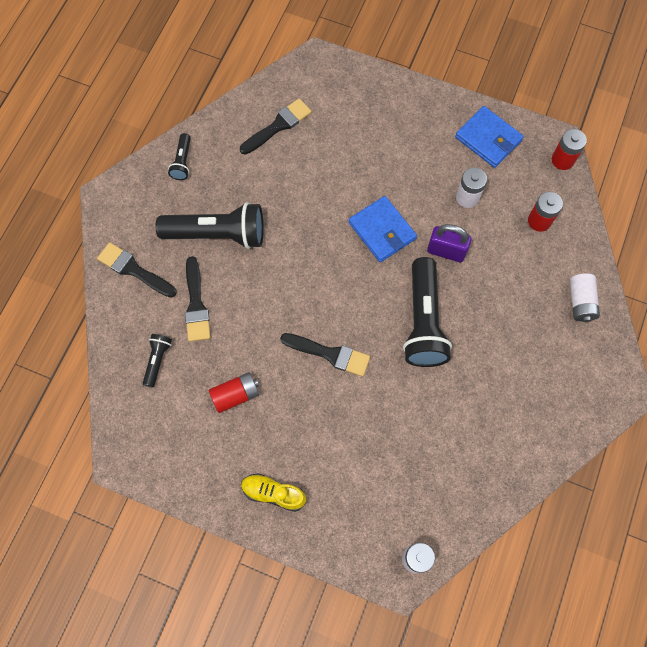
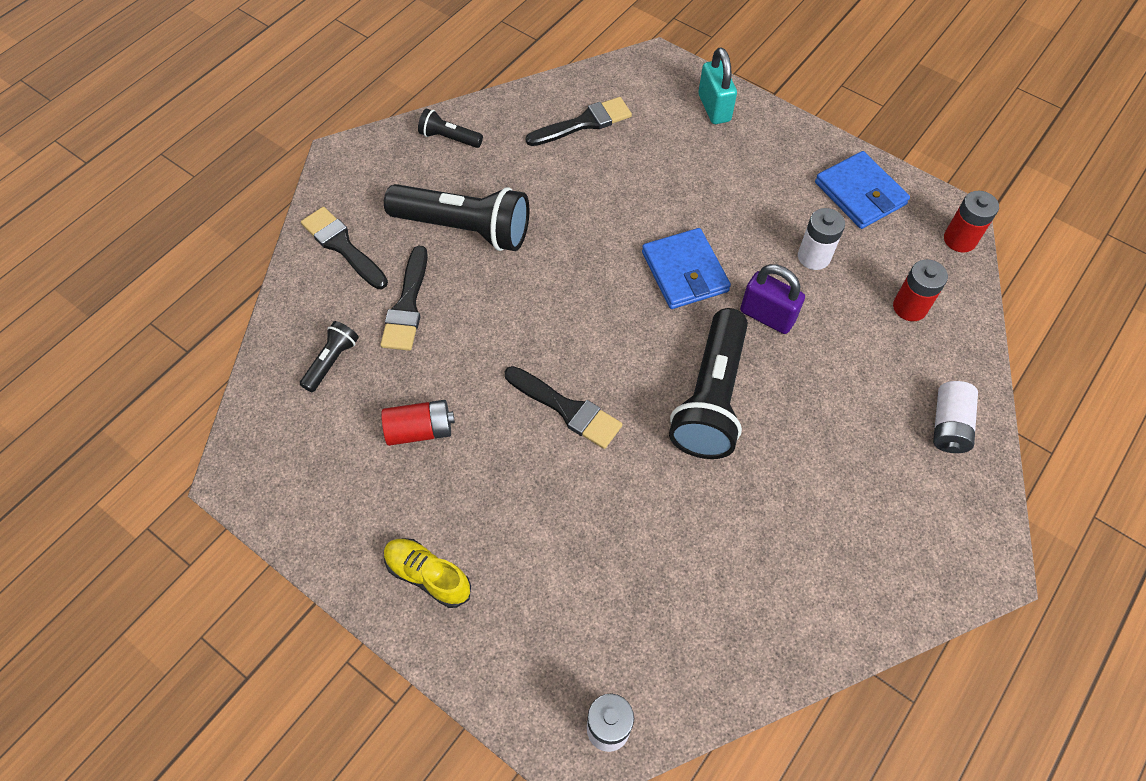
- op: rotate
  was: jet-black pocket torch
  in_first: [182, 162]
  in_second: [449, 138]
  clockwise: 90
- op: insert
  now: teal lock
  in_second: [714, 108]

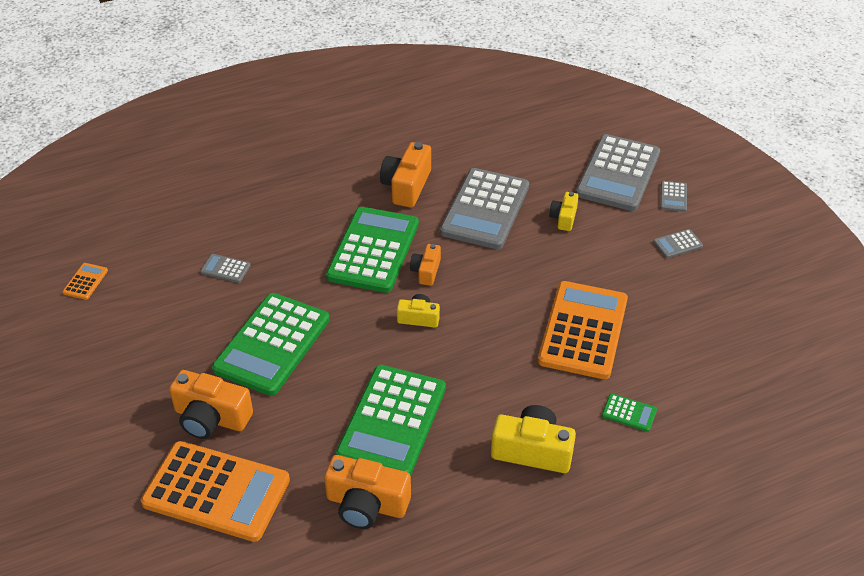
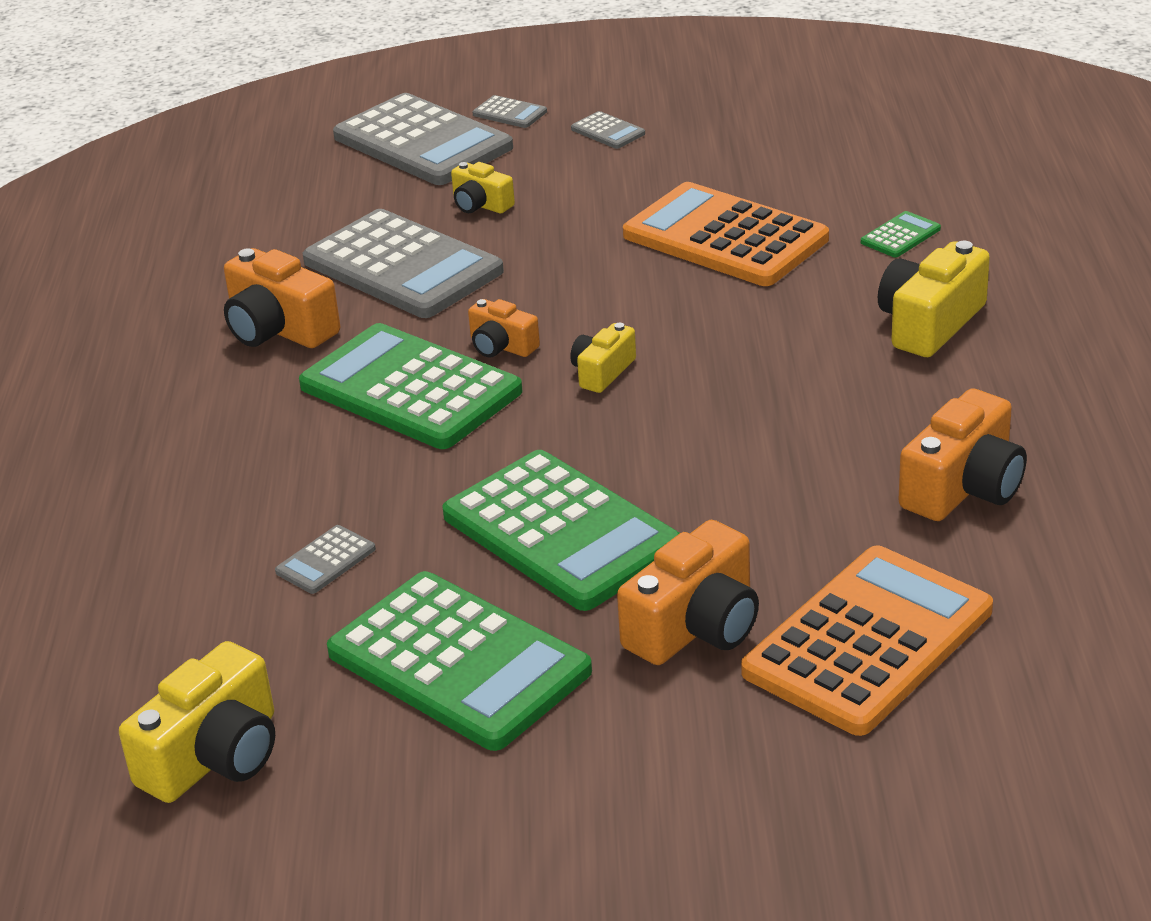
- op: replace
  was: bright orange pocket calculator
  now: bright yellow photo camera
  in_first: [85, 281]
  in_second: [215, 756]
- op: move
  was: emerald pocket calculator
  in_first: [392, 421]
  in_second: [458, 662]
- op: rotate
  was: ash-grey pocket calculator
  in_first: [677, 244]
  in_second: [608, 131]
  clockwise: -45

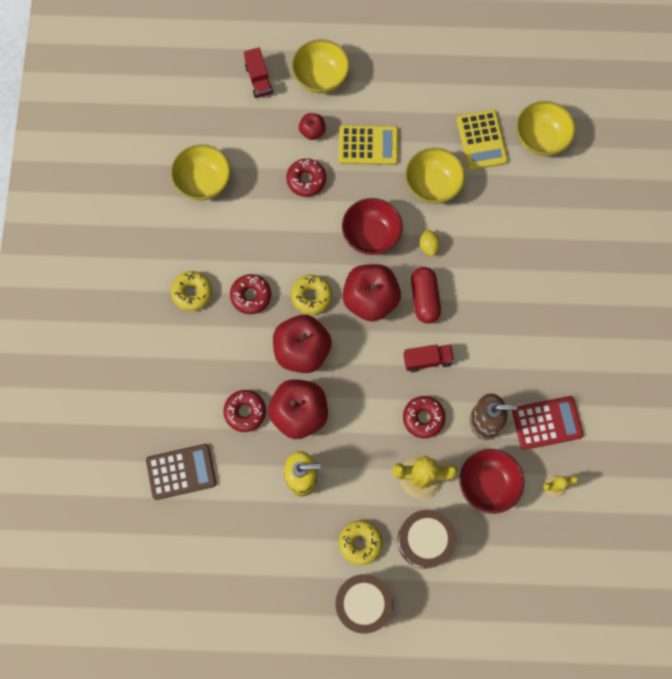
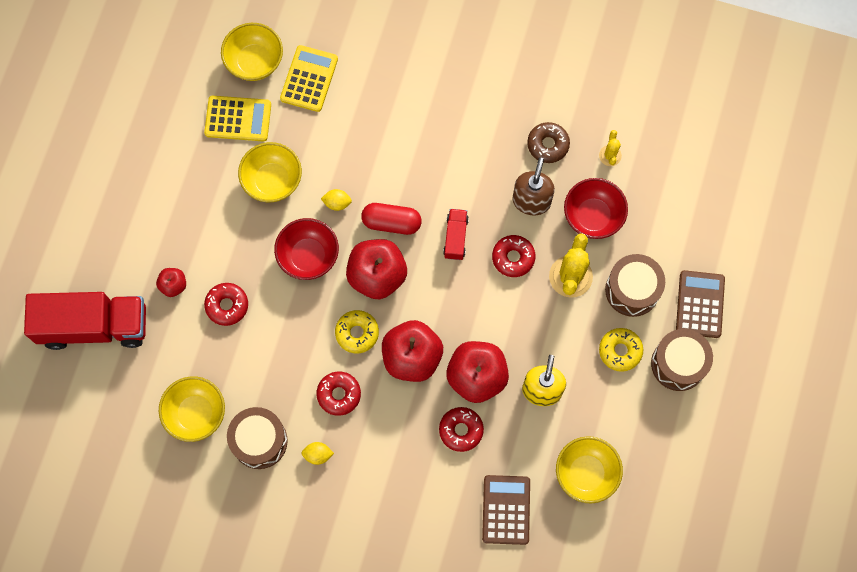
- op: replace
  was: bright yellow glazed donut
  now: bright yellow toy lemon
  in_first: [192, 293]
  in_second: [318, 454]
- op: resize
  was: red lorry
  in_first: [259, 79]
  in_second: [94, 326]
  ratio: 2.21
- op: move
  was: bright yellow deep dish
  in_first: [321, 77]
  in_second: [586, 473]
- op: move
  was: bright yellow pocket calculator
  in_first: [368, 145]
  in_second: [309, 79]
- op: replace
  was: red pocket calculator
  now: brown glazed donut
  in_first: [547, 423]
  in_second: [548, 145]
- op: insert
  now: brown toy drum
  in_second: [259, 441]
- op: insert
  now: brown pocket calculator
  in_second: [700, 304]

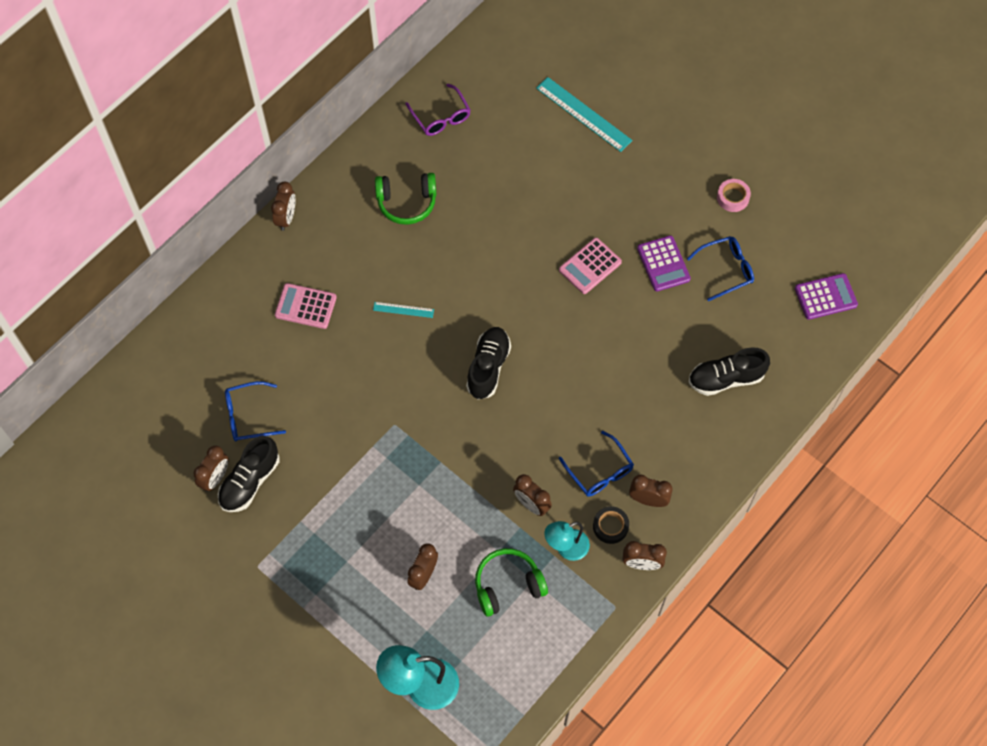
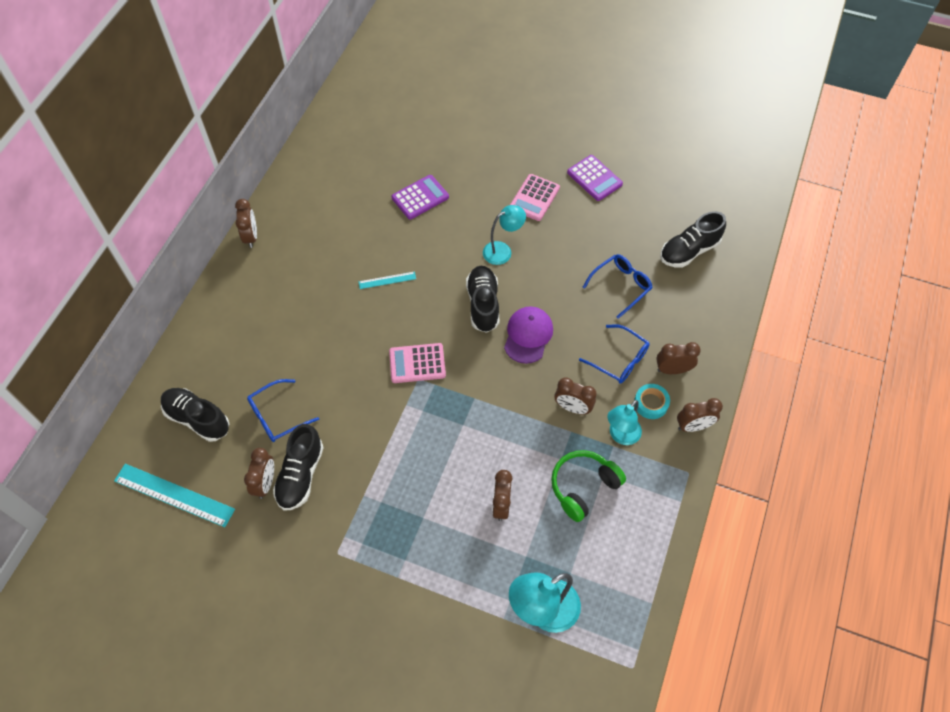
- op: move
  was: pink pocket calculator
  in_first: [305, 306]
  in_second: [417, 363]
- op: delete
  was: emerald headphones
  in_first: [407, 202]
- op: delete
  was: violet eyeglasses
  in_first: [441, 117]
- op: move
  was: teal measuring stick
  in_first: [584, 114]
  in_second: [174, 495]
- op: recolor
  was: jet-black tape
  now: teal tape
  in_first: [610, 526]
  in_second: [651, 403]
- op: move
  was: royal blue eyeglasses
  in_first: [726, 269]
  in_second: [621, 286]
- op: delete
  was: pink tape
  in_first: [733, 197]
- op: move
  was: violet pocket calculator
  in_first: [825, 297]
  in_second: [420, 197]
- op: insert
  now: jet-black shoe
  in_second: [197, 419]
- op: insert
  now: teal reading lamp
  in_second: [502, 250]
- op: insert
  now: violet peaked cap
  in_second: [528, 335]

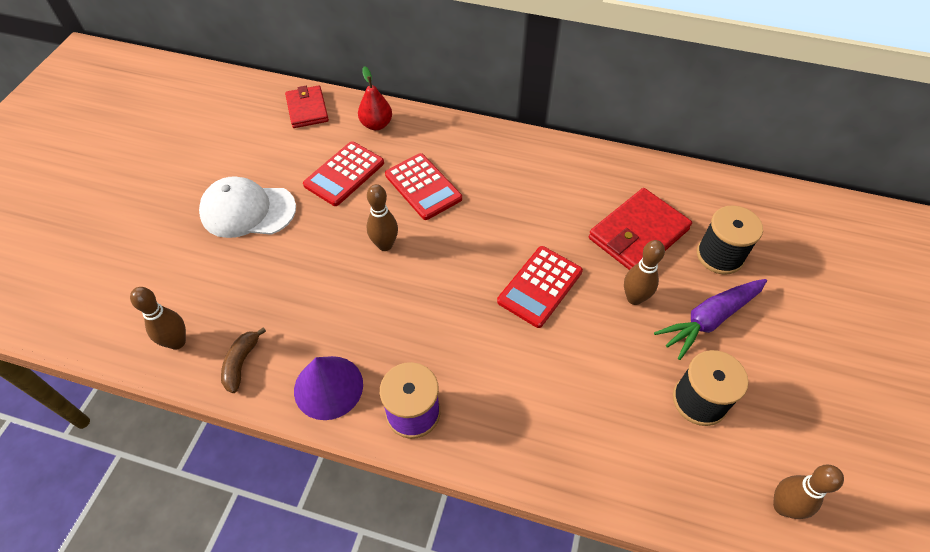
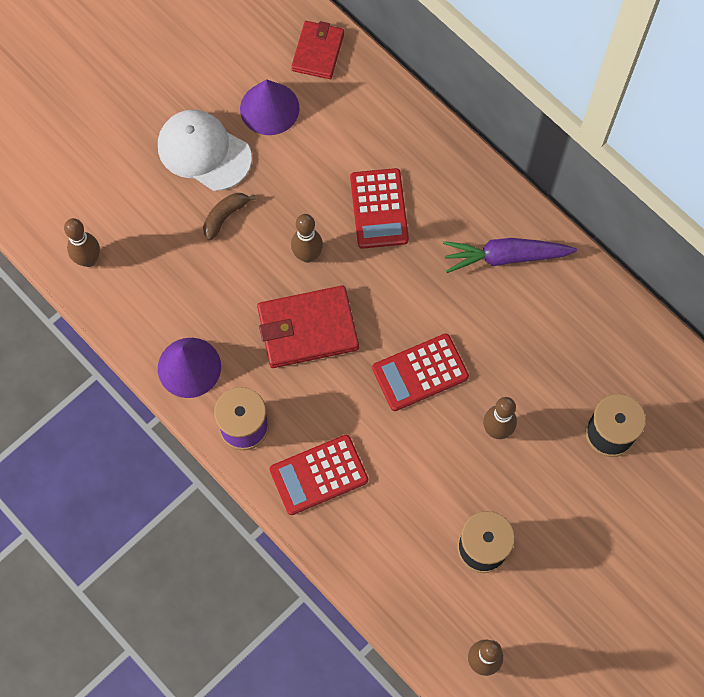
- op: move
  was: brown toy banana
  in_first: [241, 363]
  in_second: [225, 216]
- op: move
  was: red pocket calculator
  in_first: [344, 174]
  in_second: [319, 475]
- op: delete
  was: red pear fruit
  in_first: [376, 124]
- op: move
  was: red billfold
  in_first: [638, 234]
  in_second: [307, 329]
- op: move
  was: violet root vegetable
  in_first: [710, 319]
  in_second: [506, 257]
- op: insert
  now: violet solid cone
  in_second: [269, 108]

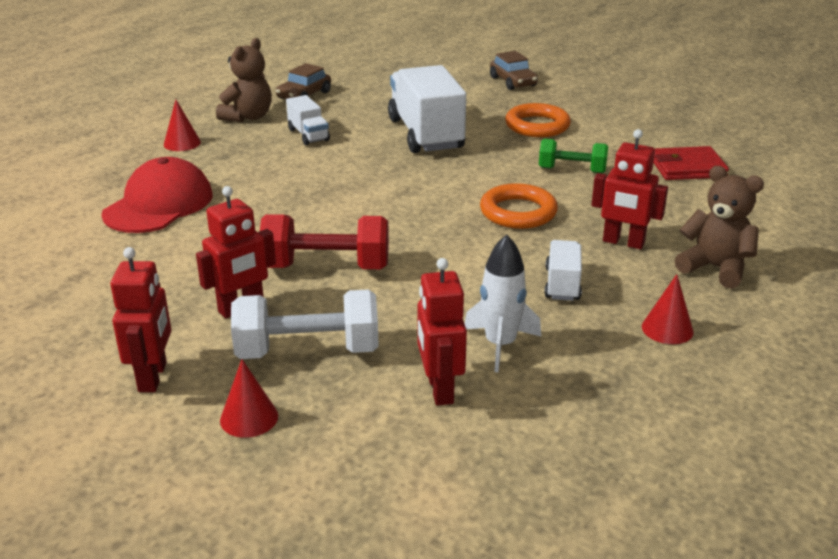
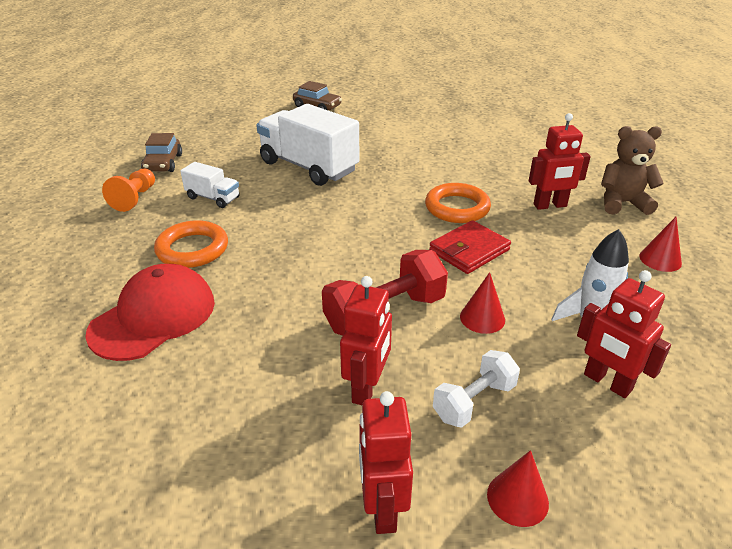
- op: rotate
  was: red peaked cap
  in_first: [159, 204]
  in_second: [153, 317]
  clockwise: 45
- op: rotate
  was: red robot
  in_first: [153, 377]
  in_second: [382, 508]
  clockwise: -150
- op: move
  was: red solid cone
  in_first: [182, 143]
  in_second: [482, 318]
- op: replace
  was: brown teddy
  now: bright orange chess pawn
  in_first: [248, 117]
  in_second: [135, 198]
- op: resize
  was: pure white hand weight
  in_first: [308, 351]
  in_second: [474, 401]
  ratio: 0.64
- op: move
  was: bright orange torus
  in_first: [537, 126]
  in_second: [192, 249]
- op: delete
  was: emerald hand weight
  in_first: [572, 170]
- op: delete
  was: pure white lorry
  in_first: [562, 284]
- op: move
  was: red billfold
  in_first: [687, 168]
  in_second: [469, 250]

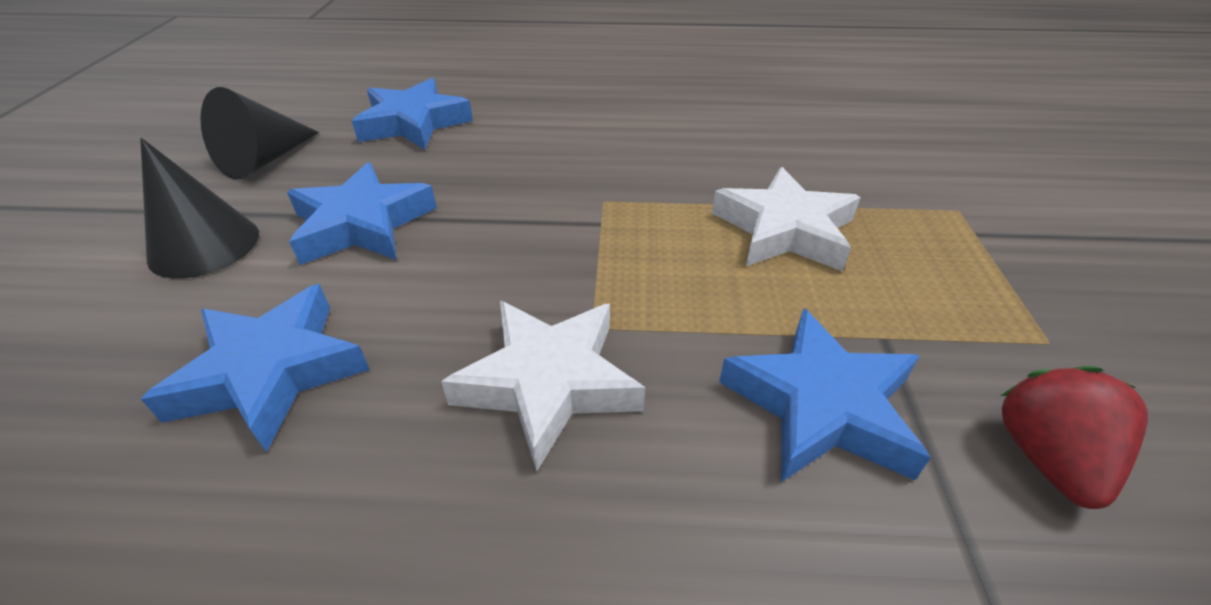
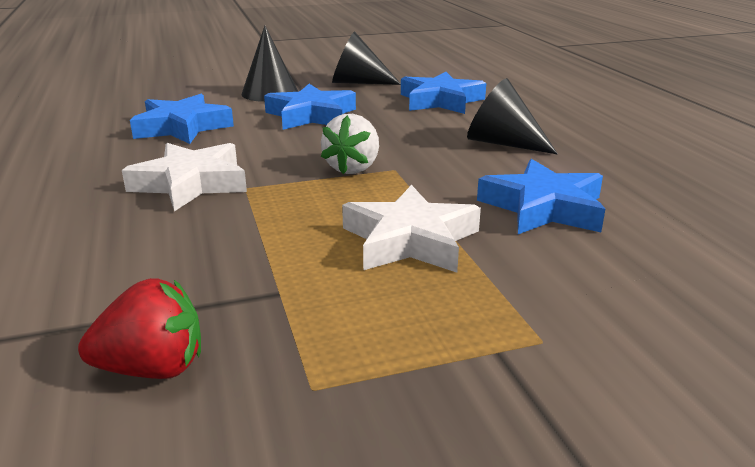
- op: move
  was: royal blue star
  in_first: [822, 406]
  in_second: [543, 208]
- op: insert
  now: pure white strawberry
  in_second: [353, 168]
- op: insert
  now: jet-black solid cone
  in_second: [502, 143]

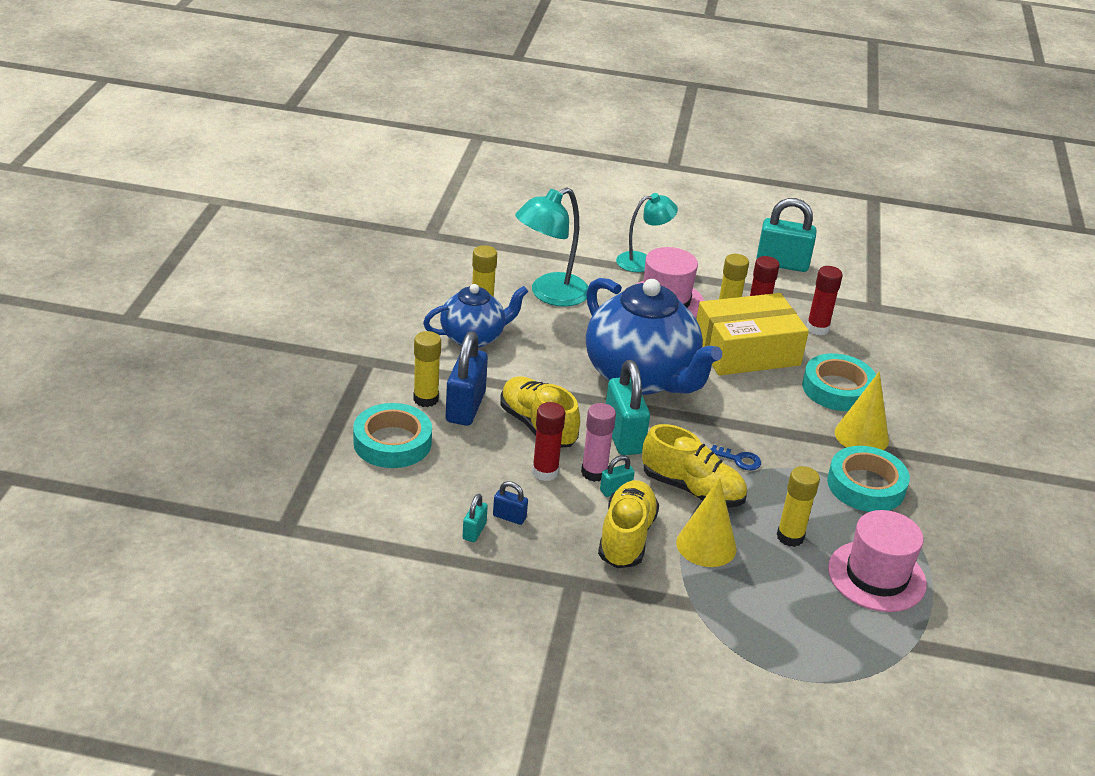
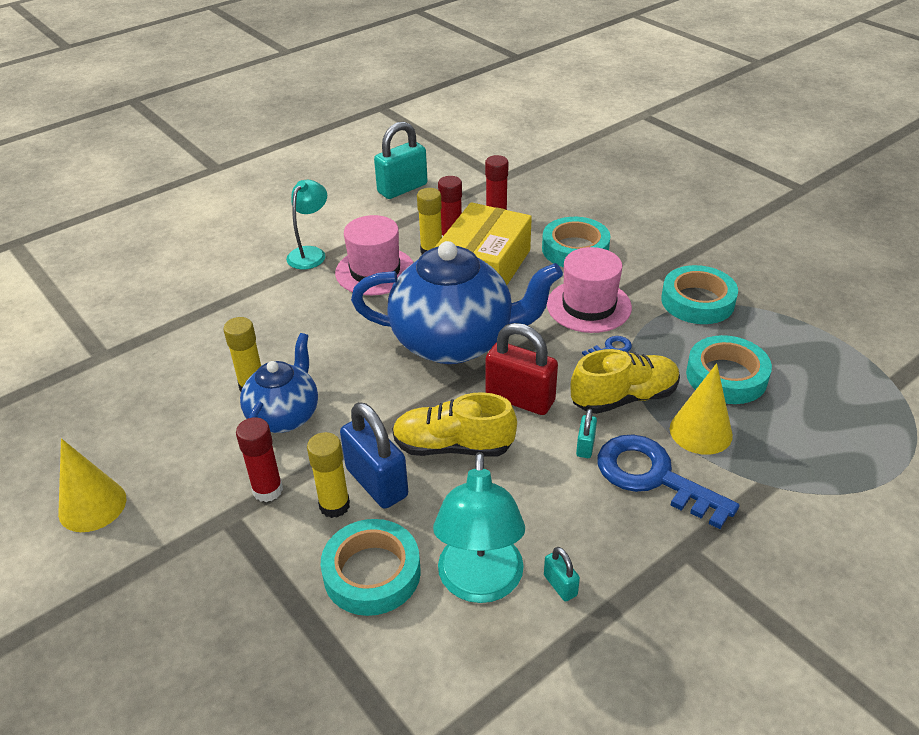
- op: delete
  was: royal blue lock
  in_first: [509, 517]
- op: move
  was: teal reading lamp
  in_first: [550, 294]
  in_second: [480, 584]
- op: move
  was: red stick of glue
  in_first: [545, 472]
  in_second: [267, 490]
- op: delete
  was: pink stick of glue
  in_first: [594, 473]
- op: replace
  was: bright yellow shoe
  now: royal blue door key
  in_first: [626, 537]
  in_second: [653, 477]
- op: recolor
  was: teal lock
  now: red lock
  in_first: [623, 436]
  in_second: [520, 399]
- op: replace
  was: bright yellow stick of glue
  now: teal tape
  in_first: [790, 537]
  in_second: [726, 376]
- op: move
  was: pink top hat
  in_first: [876, 576]
  in_second: [589, 306]
- op: move
  was: bright yellow solid cone
  in_first: [861, 436]
  in_second: [92, 505]

